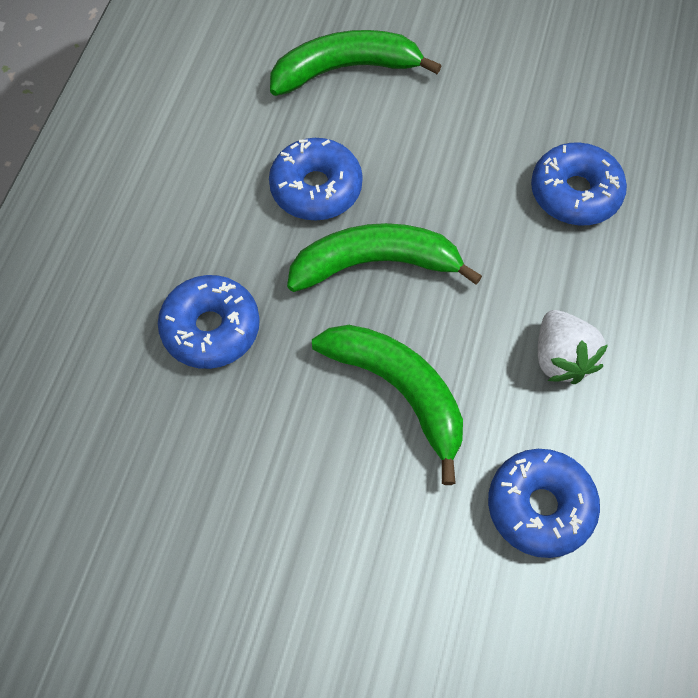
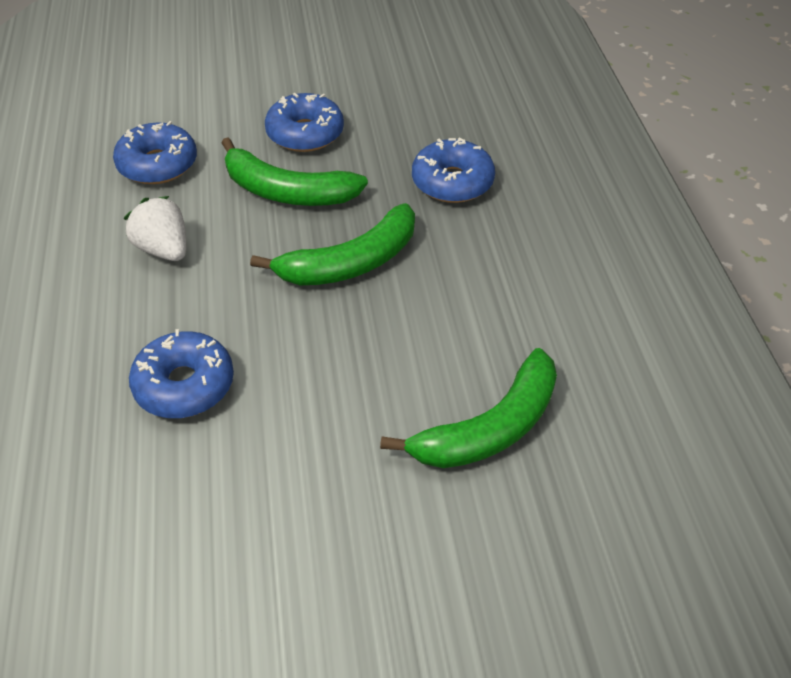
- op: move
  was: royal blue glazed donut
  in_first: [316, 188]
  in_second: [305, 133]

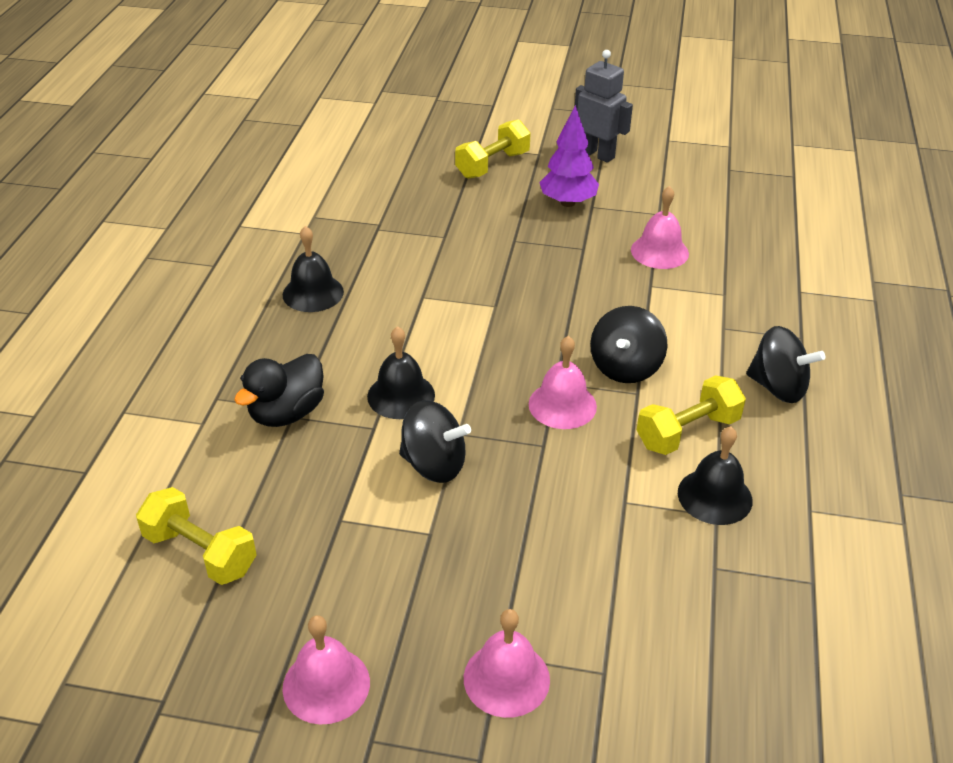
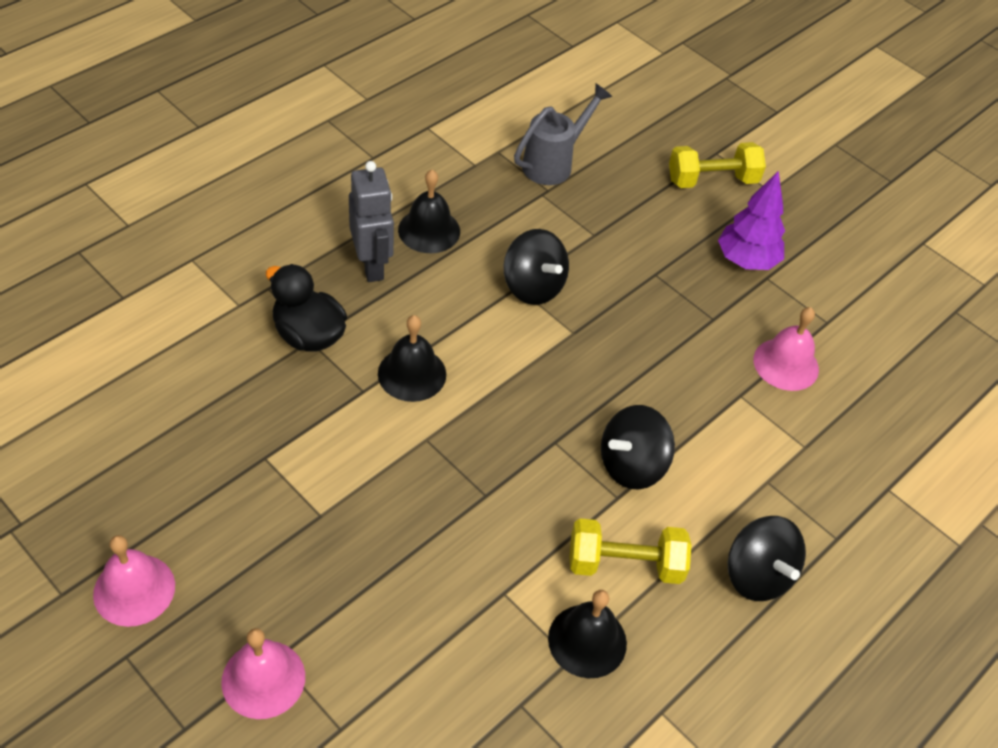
- op: delete
  was: bright yellow hand weight
  in_first: [200, 553]
- op: rotate
  was: jet-black rubber duck
  in_first: [287, 413]
  in_second: [308, 335]
  clockwise: 60
- op: move
  was: jet-black spinning top
  in_first: [434, 464]
  in_second: [533, 287]
- op: delete
  was: pink bell
  in_first: [562, 405]
- op: move
  was: ash-grey robot
  in_first: [597, 154]
  in_second: [372, 265]
- op: insert
  now: ash-grey watering pot
  in_second: [554, 163]

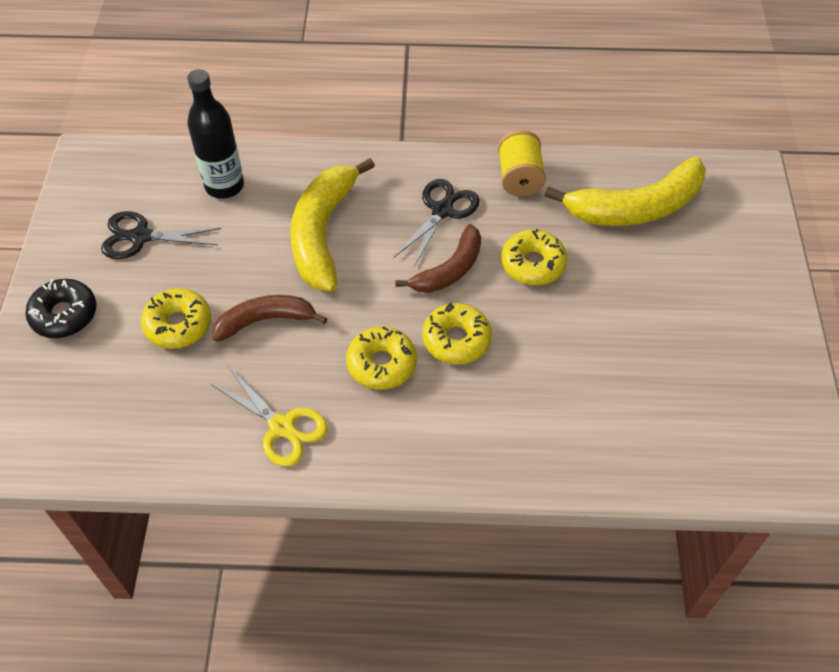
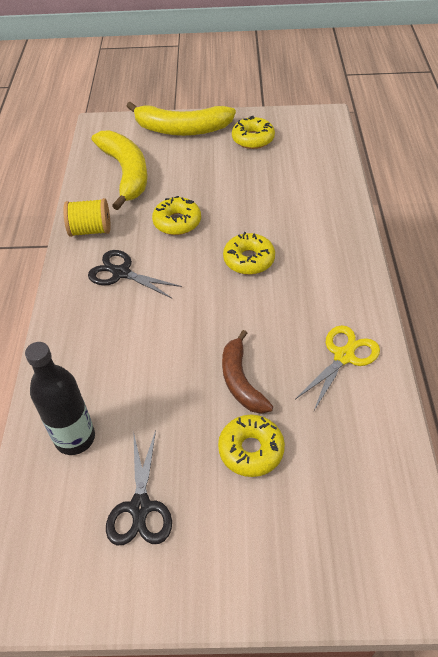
- op: delete
  was: jet-black glazed donut
  in_first: [64, 314]
- op: move
  was: bright yellow toy banana
  in_first: [323, 233]
  in_second: [182, 129]
- op: move
  was: bright yellow glazed donut
  in_first: [381, 364]
  in_second: [253, 139]
- op: delete
  was: brown toy banana
  in_first: [449, 269]

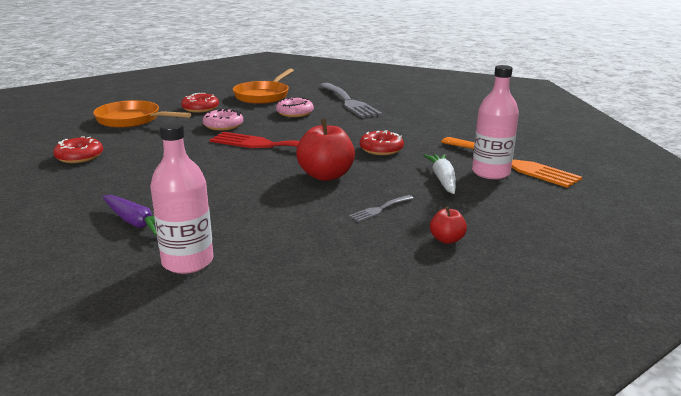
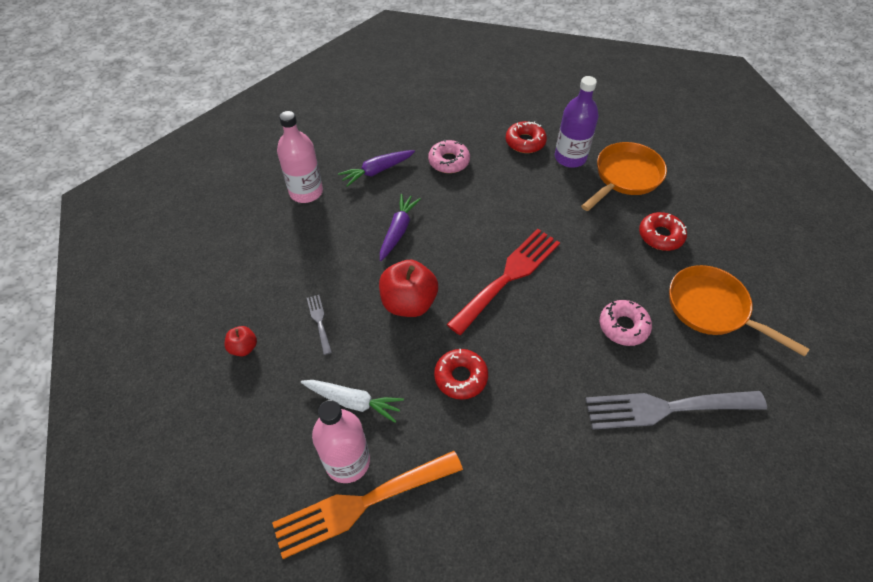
- op: move
  was: pink glazed donut
  in_first: [223, 125]
  in_second: [449, 161]
- op: insert
  now: violet root vegetable
  in_second: [398, 230]
- op: insert
  now: violet flask
  in_second: [570, 157]

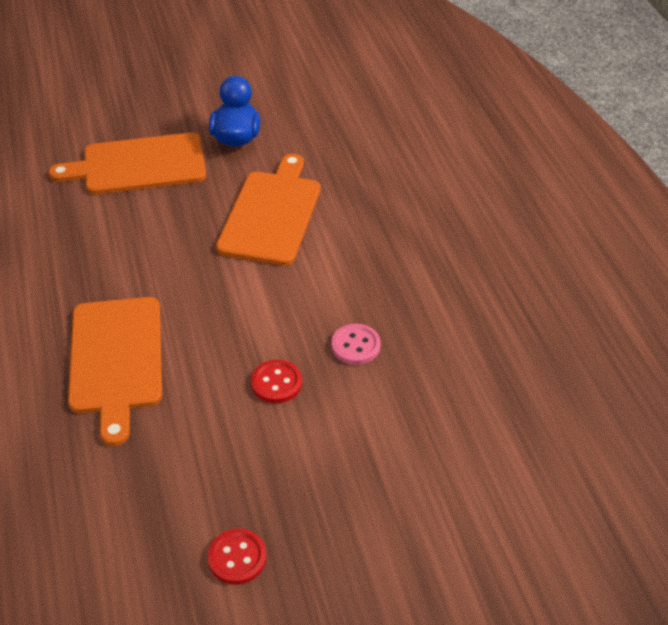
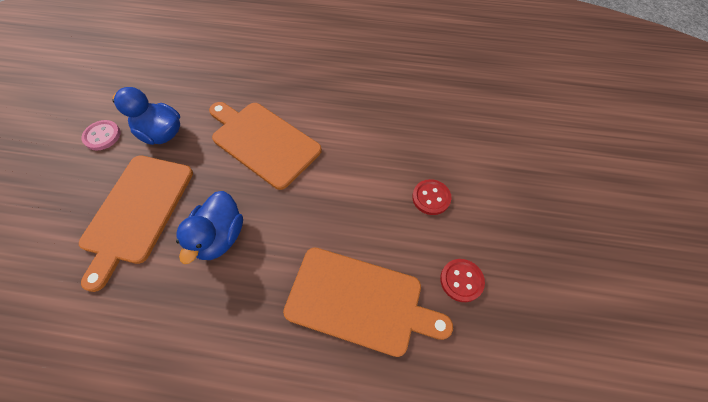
- op: move
  was: red button
  in_first: [237, 558]
  in_second: [461, 280]
- op: move
  was: pink button
  in_first: [355, 346]
  in_second: [102, 136]
- op: insert
  now: royal blue rubber duck
  in_second: [220, 237]

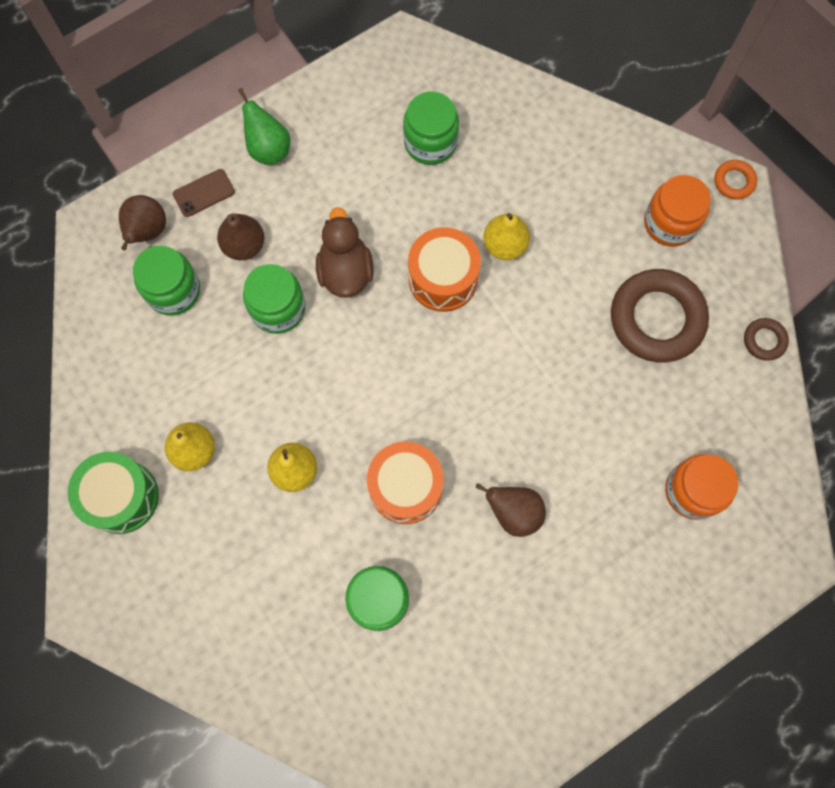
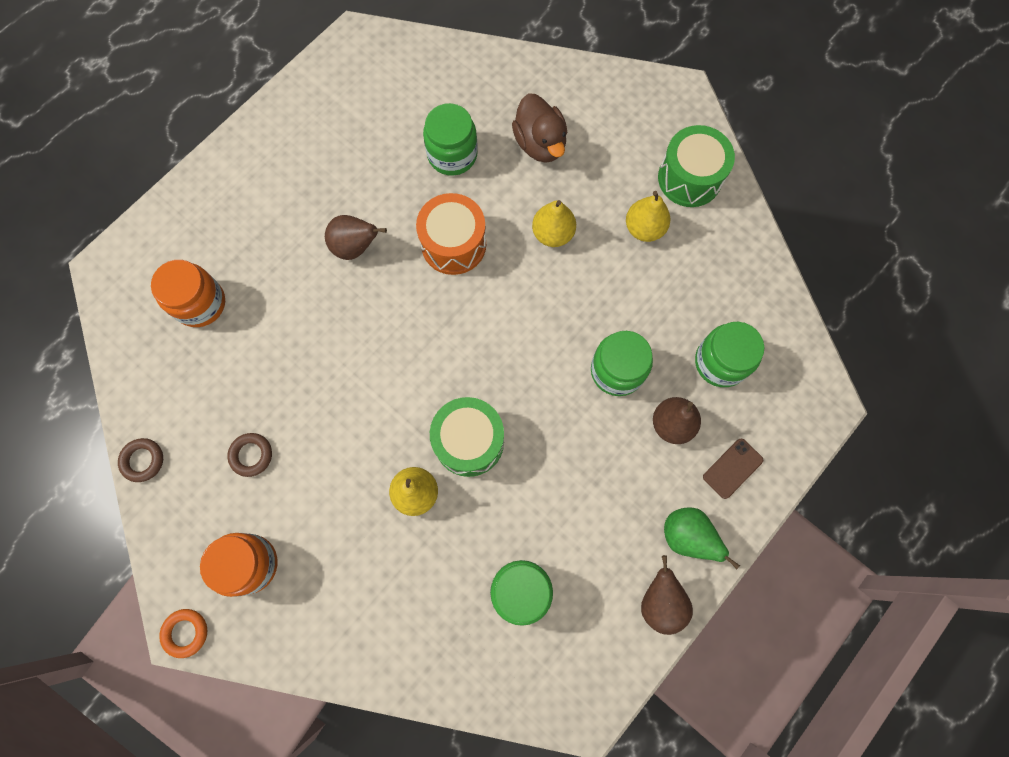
- op: move
  was: brown pear fruit
  in_first: [147, 231]
  in_second: [660, 601]
- op: move
  was: brown rubber duck
  in_first: [345, 271]
  in_second: [540, 143]
- op: recolor
  was: bright orange toy drum
  now: emerald toy drum
  in_first: [443, 278]
  in_second: [469, 441]
- op: resize
  was: brown torus
  in_first: [657, 319]
  in_second: [251, 455]
  ratio: 0.45

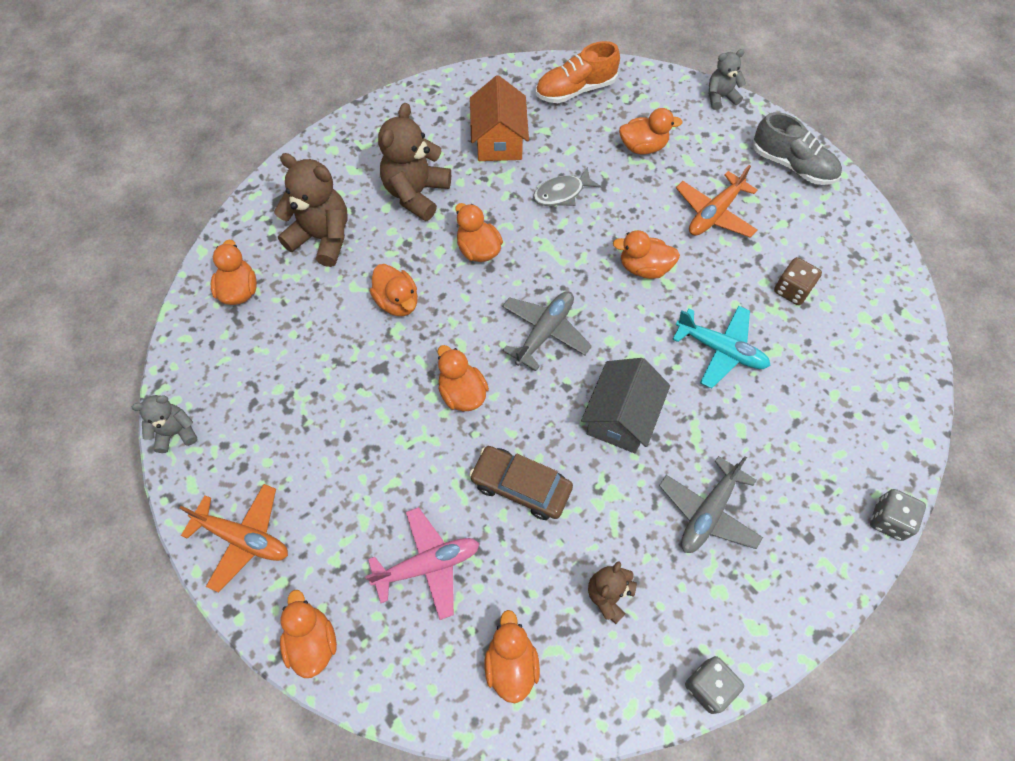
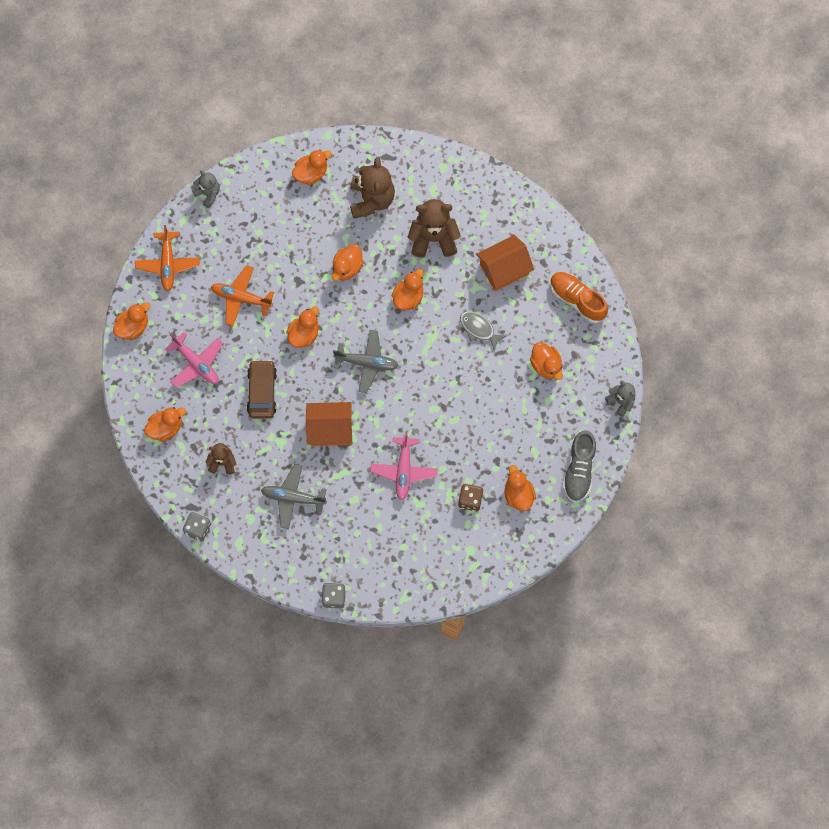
- op: recolor
  was: ash-grey cottage
  now: bright orange cottage
  in_first: [621, 417]
  in_second: [330, 429]
- op: move
  was: bright orange rubber duck
  in_first: [644, 267]
  in_second: [518, 494]
- op: recolor
  was: teal toy plane
  now: pink toy plane
  in_first: [721, 350]
  in_second: [403, 470]
- op: move
  was: bright orange toy plane
  in_first: [714, 213]
  in_second: [241, 298]

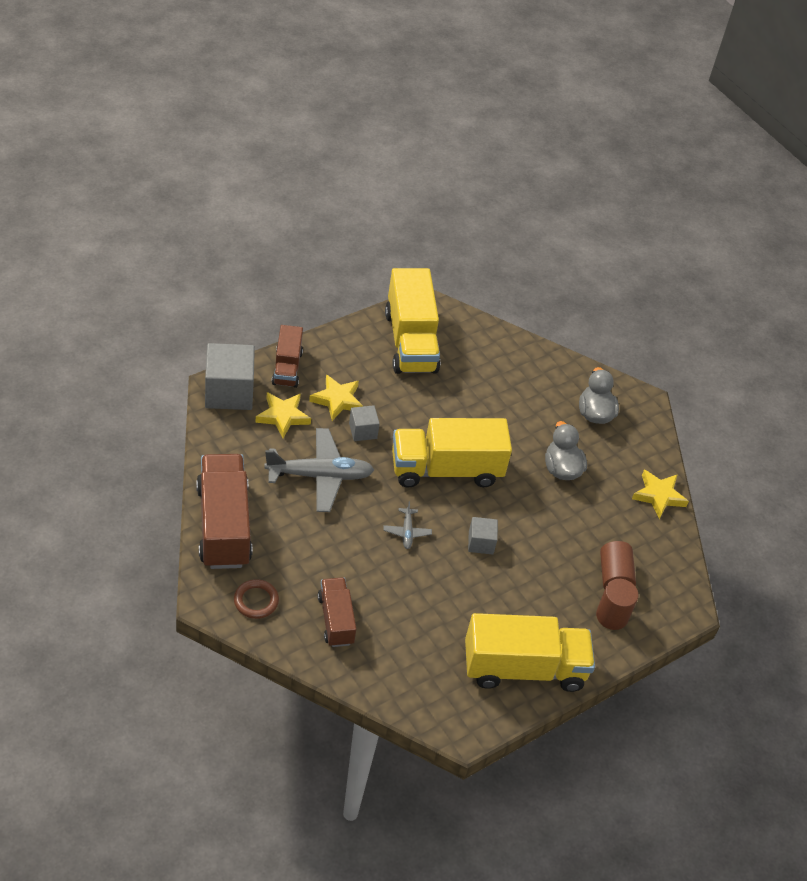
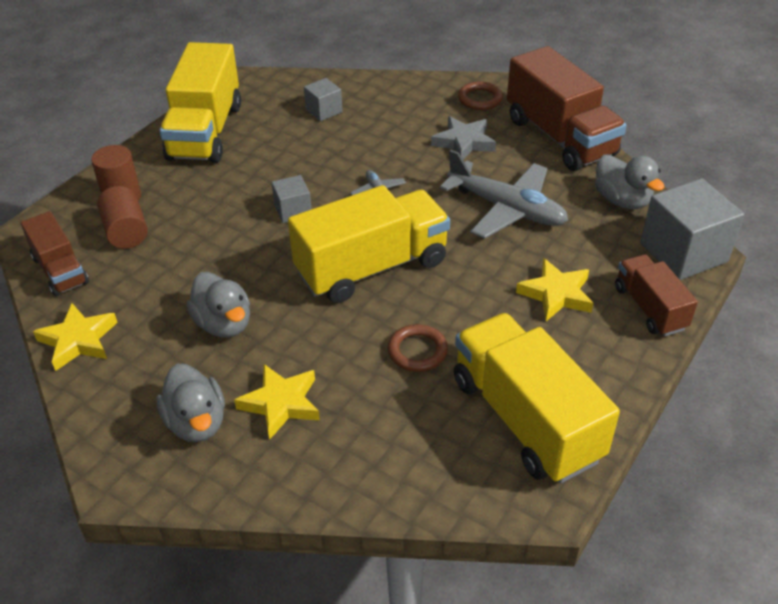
- op: move
  was: bright yellow star
  in_first: [283, 416]
  in_second: [281, 403]
- op: rotate
  was: ash-grey toy plane
  in_first: [320, 476]
  in_second: [507, 209]
  clockwise: -120
- op: move
  was: brown lorry
  in_first: [336, 620]
  in_second: [60, 270]
- op: move
  was: ash-grey solid cube
  in_first: [363, 431]
  in_second: [324, 111]
- op: rotate
  was: bright yellow lorry
  in_first: [523, 668]
  in_second: [205, 131]
  clockwise: -60
- op: insert
  now: brown torus
  in_second: [417, 351]
- op: insert
  now: ash-grey star
  in_second: [464, 142]
- op: insert
  now: ash-grey rubber duck
  in_second: [622, 200]

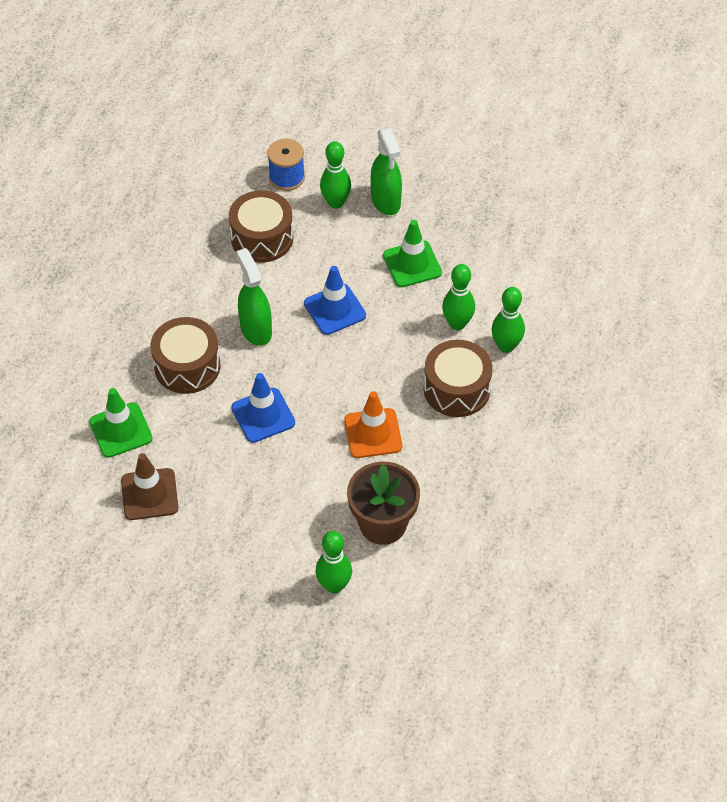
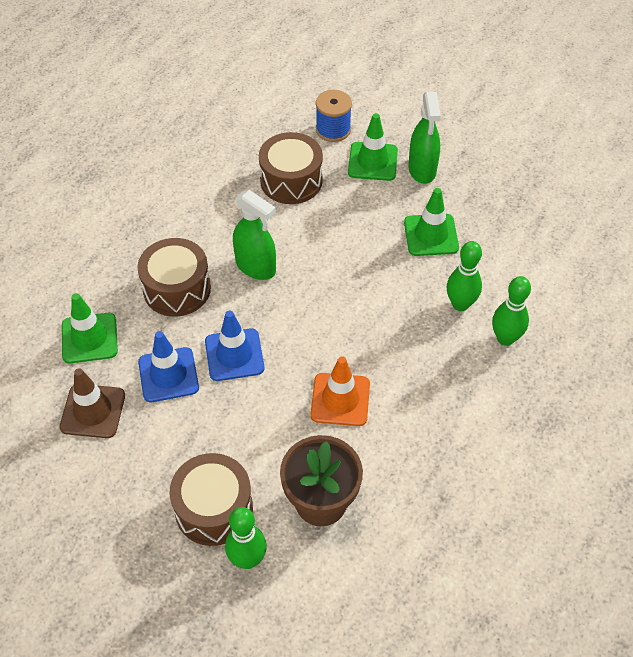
- op: rotate
  was: emerald sprayer
  in_first: [256, 329]
  in_second: [256, 267]
  clockwise: 135
- op: move
  was: royal blue safety cone
  in_first: [335, 309]
  in_second: [168, 375]
- op: replace
  was: emerald tenpin
  now: emerald safety cone
  in_first: [335, 203]
  in_second: [373, 162]
- op: move
  was: brown toy drum
  in_first: [456, 389]
  in_second: [214, 509]

